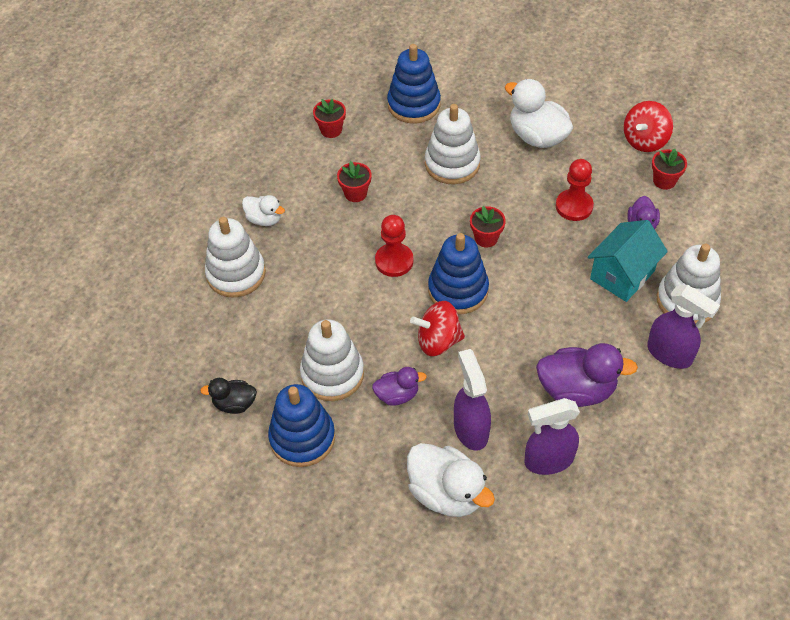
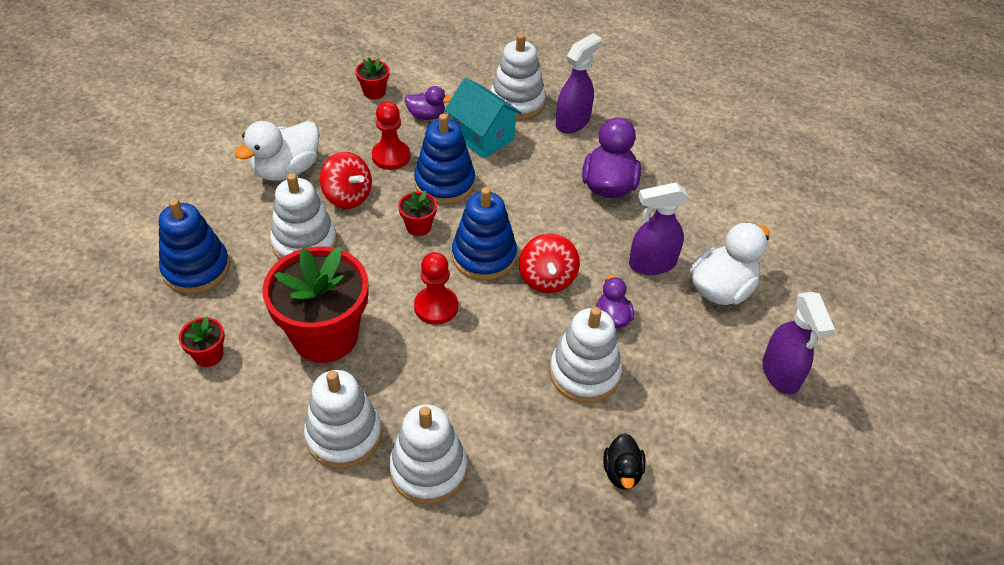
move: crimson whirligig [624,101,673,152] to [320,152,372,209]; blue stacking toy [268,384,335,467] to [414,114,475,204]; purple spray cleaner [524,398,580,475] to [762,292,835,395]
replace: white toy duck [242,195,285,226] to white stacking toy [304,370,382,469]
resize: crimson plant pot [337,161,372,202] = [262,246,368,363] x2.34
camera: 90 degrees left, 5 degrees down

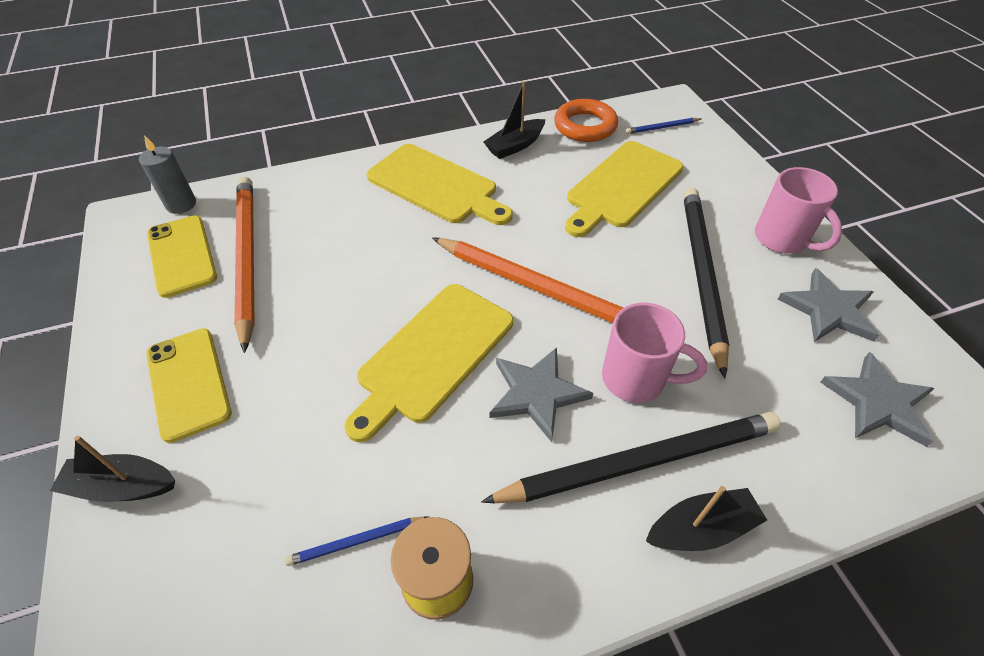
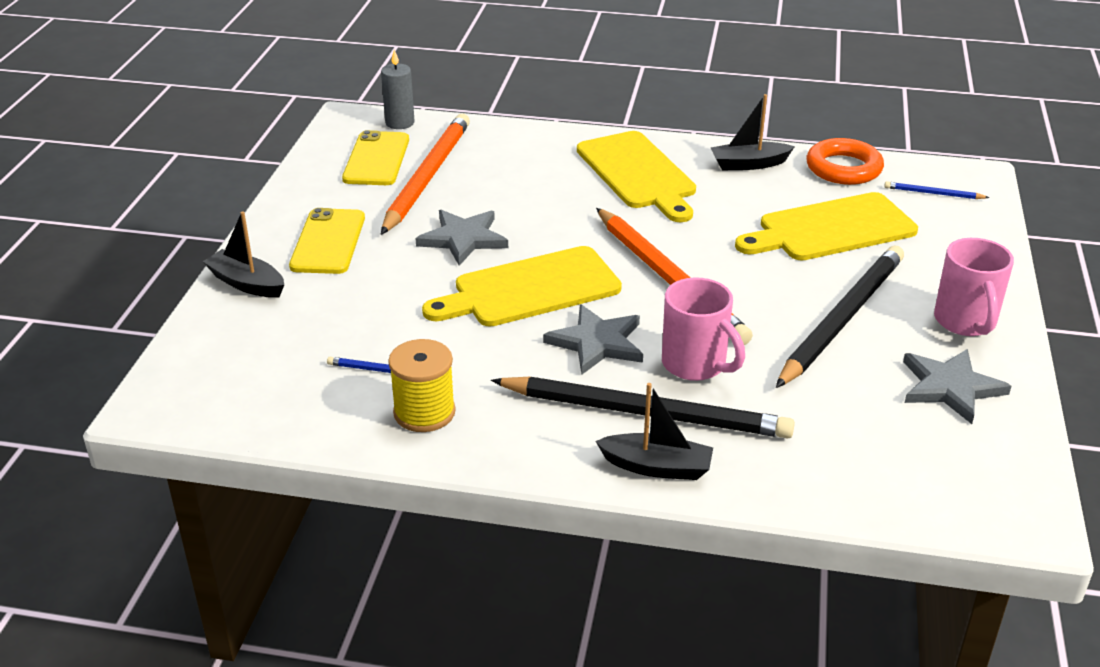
move: ash-grey star [821,352,935,447] to [415,210,508,266]
camera: 30 degrees right, 15 degrees down

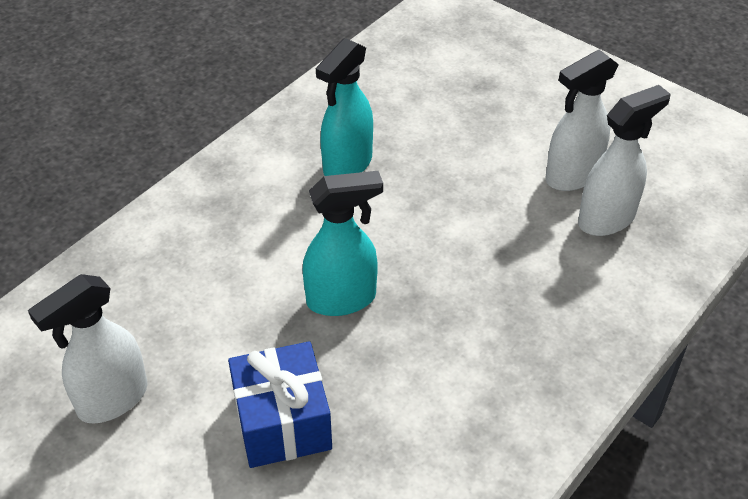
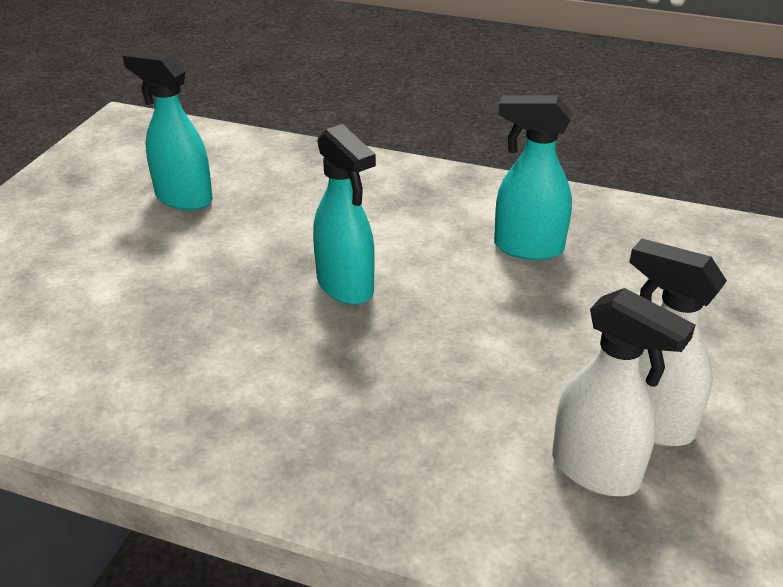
delete: blue present [228,341,332,468]
recolor: white spray cleaner [28,274,148,424] to turquoise spray cleaner [123,50,213,210]
camera: 70 degrees right, 10 degrees down

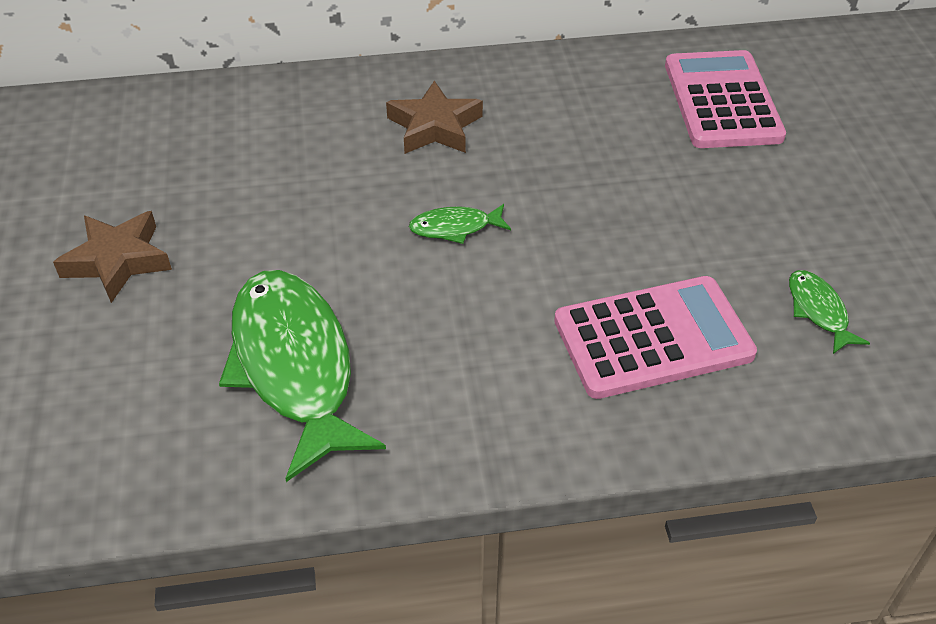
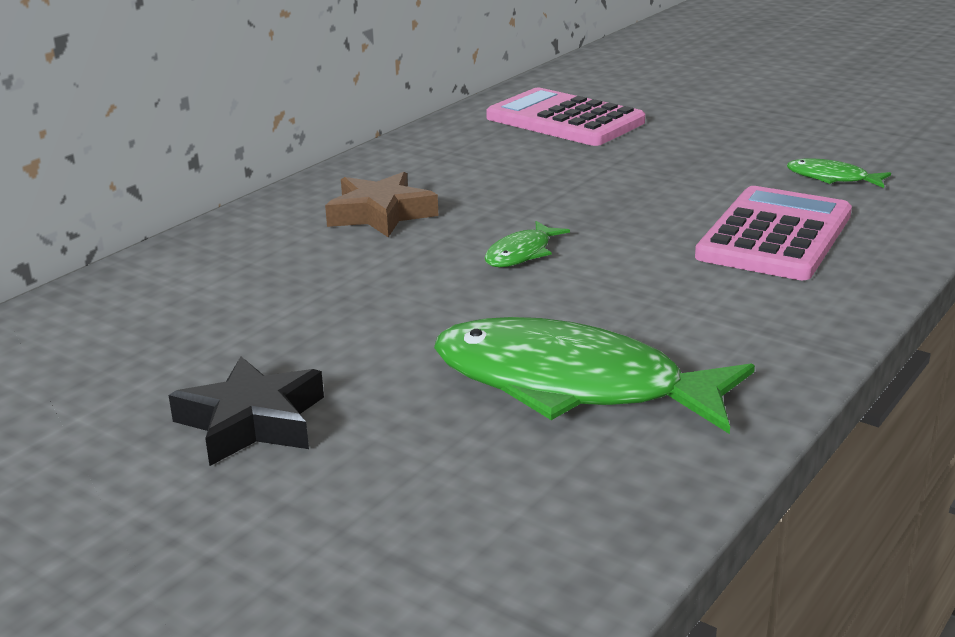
recolor: brown star [53,211,172,303] to ebony star [169,356,324,466]
camera: 45 degrees left, 20 degrees down

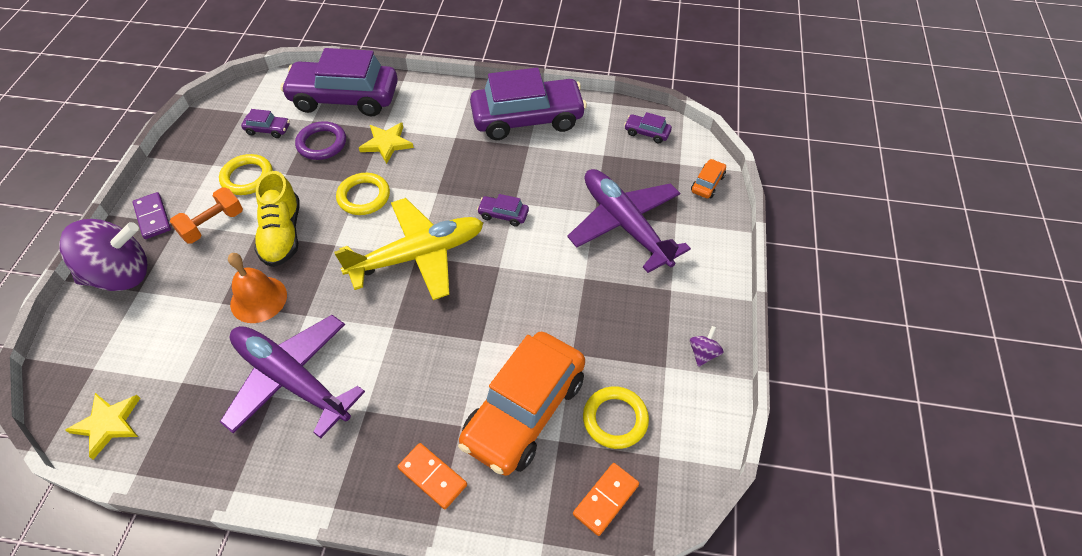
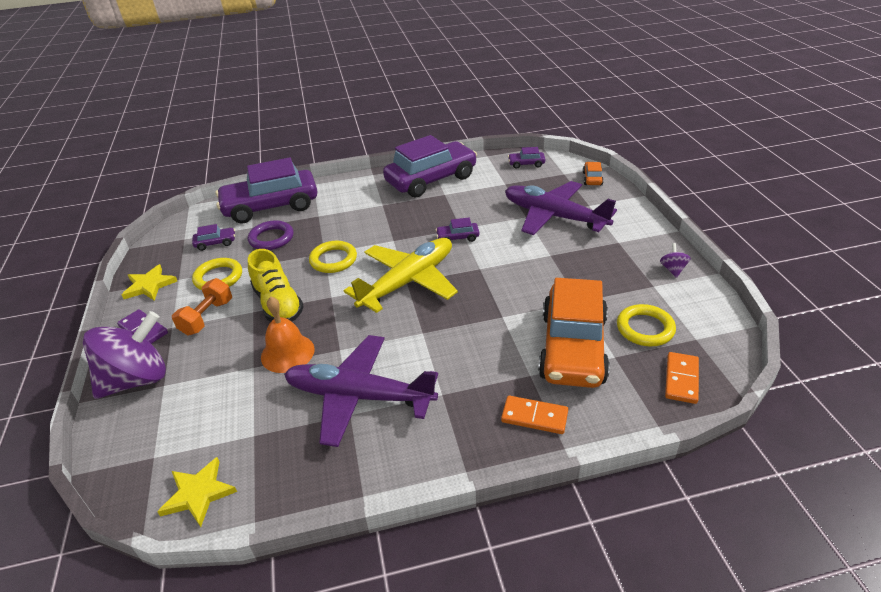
move: yellow star [359,122,414,164] to [122,264,177,301]
camera: 20 degrees left, 15 degrees down

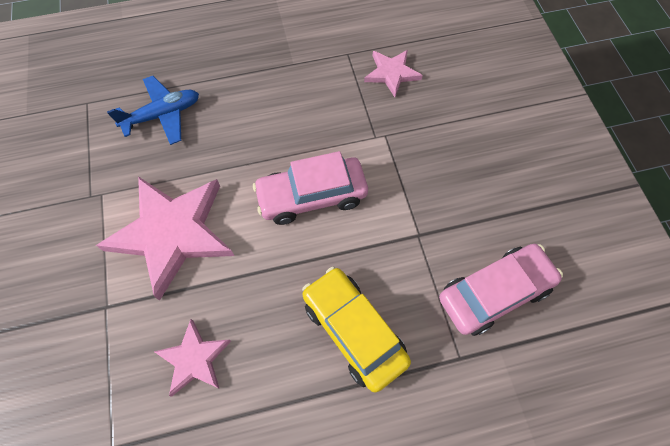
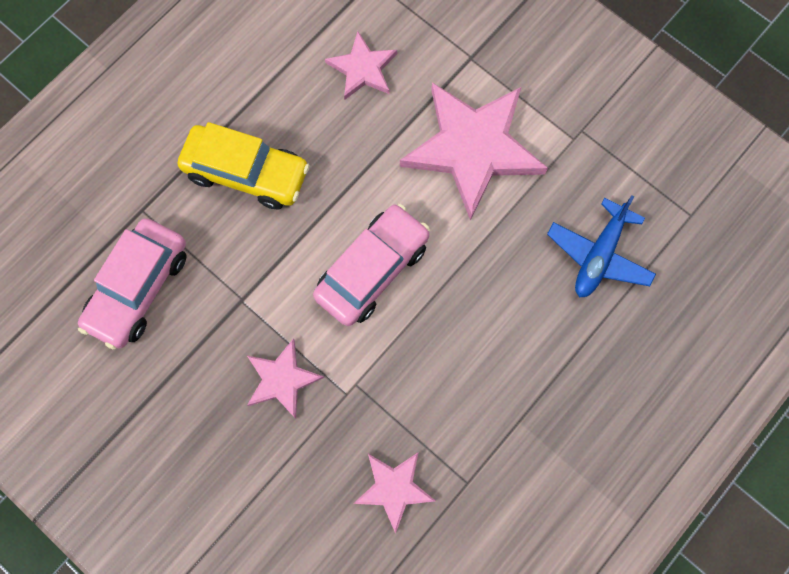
insert: rosy star [247,338,324,419]
camera: 145 degrees right, 10 degrees up

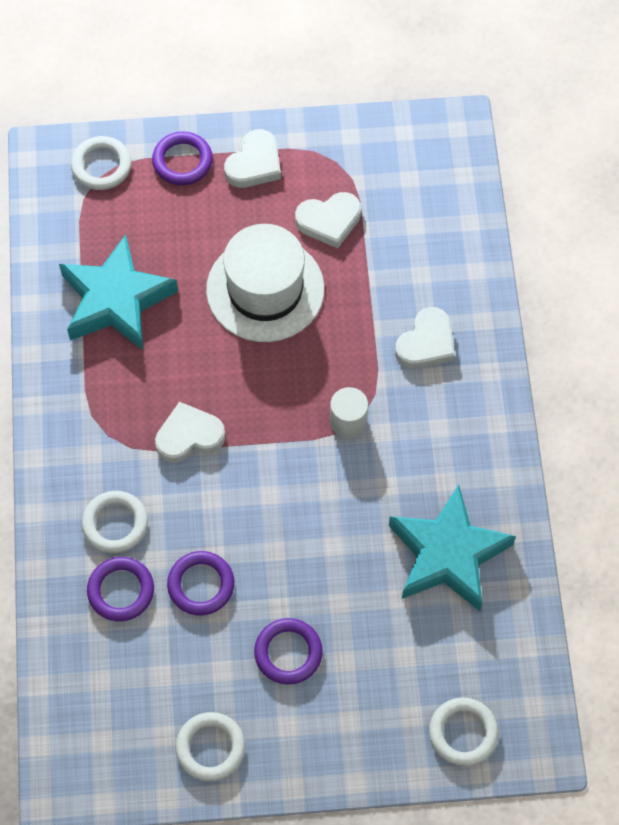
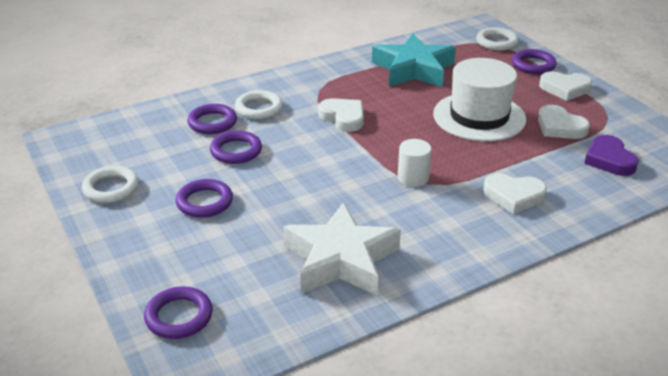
insert: purple heart shape [584,135,639,176]
recolor: turquoise star [389,484,516,611] to white star [283,202,401,295]; white torus [429,698,499,766] to purple torus [144,287,213,339]
camera: 65 degrees right, 30 degrees down

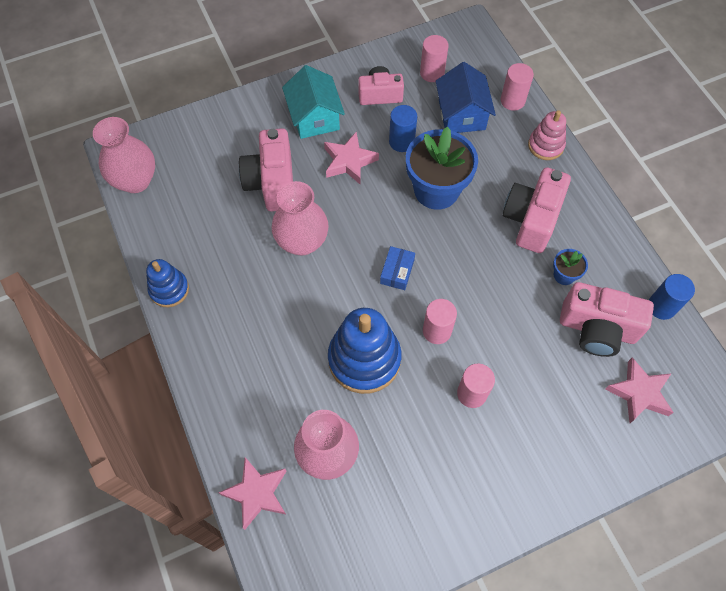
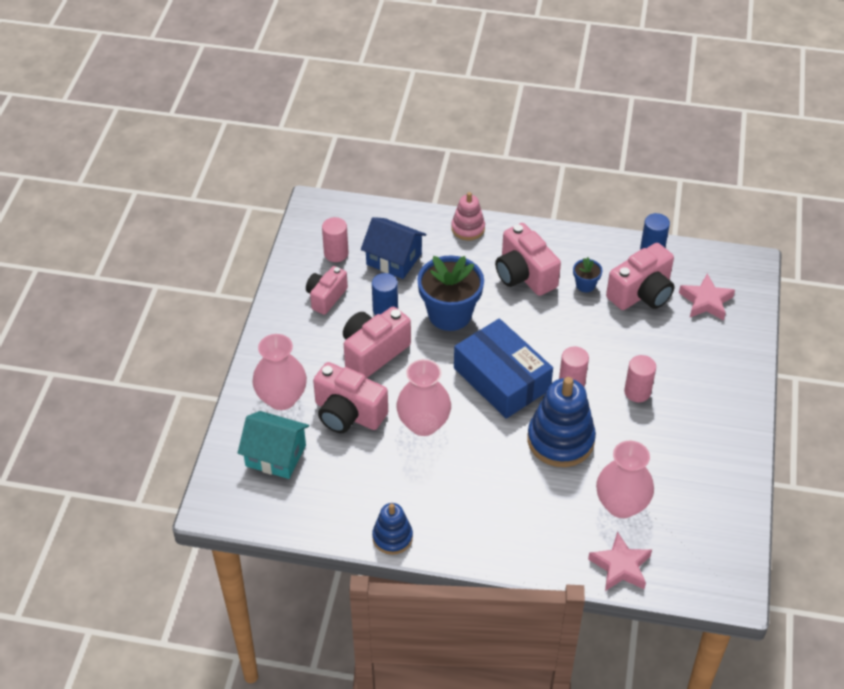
delete: rosy cylinder shape [501,63,534,111]
move: turquoise cottage [282,65,345,139] to [238,411,309,479]; rosy vase [93,117,155,193] to [252,334,307,410]
replace: rosy star [324,132,379,184] to rosy compact camera [343,307,411,378]
resize: blue package [380,246,415,290] = [454,318,553,419] x2.42
camera: 55 degrees left, 15 degrees down

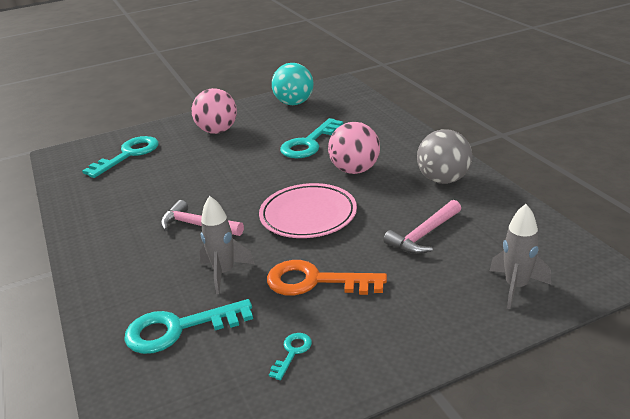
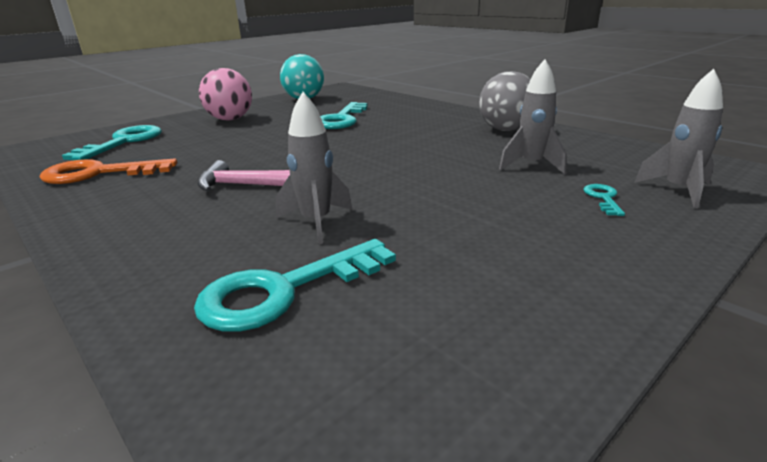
delete: rosy ball [328,122,380,174]; rosy flat dish [259,183,357,238]
move: orange key [267,260,387,296] to [40,158,177,184]; turquoise key [269,333,312,380] to [584,184,625,216]
replace: rosy carpenter's hammer [383,200,461,254] to ash-grey toy rocket [499,59,567,174]
camera: 20 degrees left, 5 degrees down

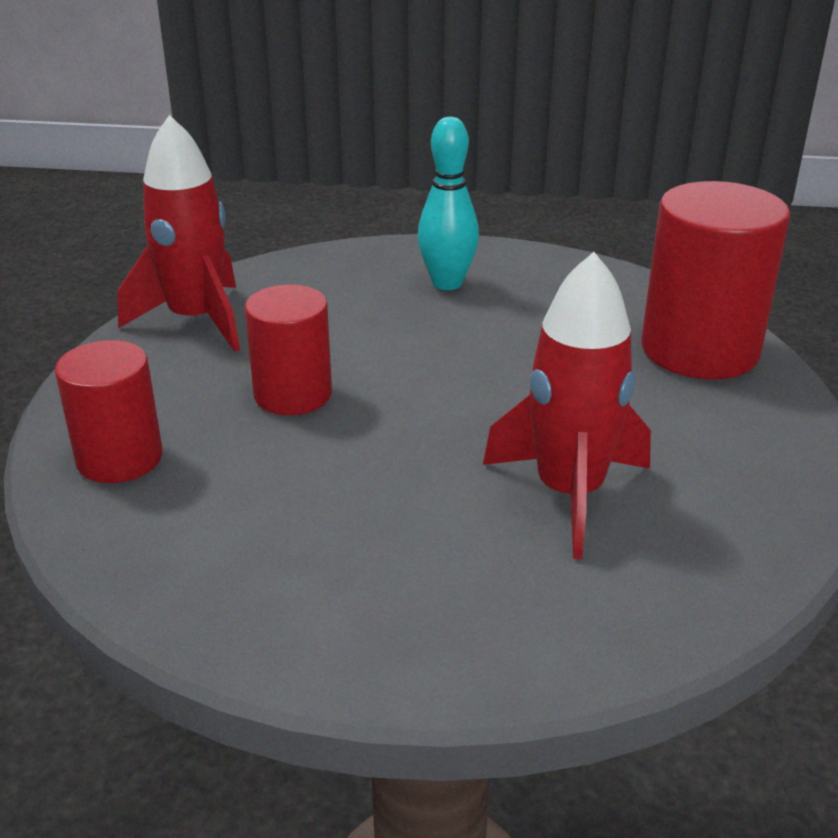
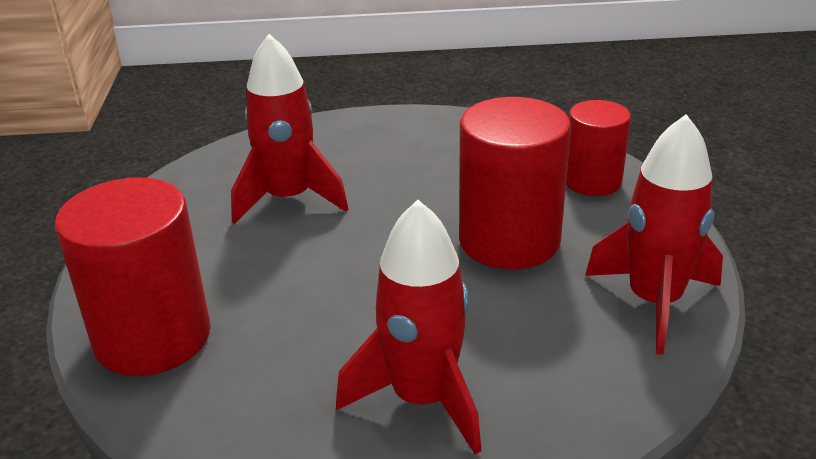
replace: turquoise tenpin [417,117,479,290] to crimson toy rocket [336,200,481,455]
resize: crimson cylinder shape [244,285,332,415] = [459,97,571,269] x1.60
camera: 170 degrees right, 0 degrees up

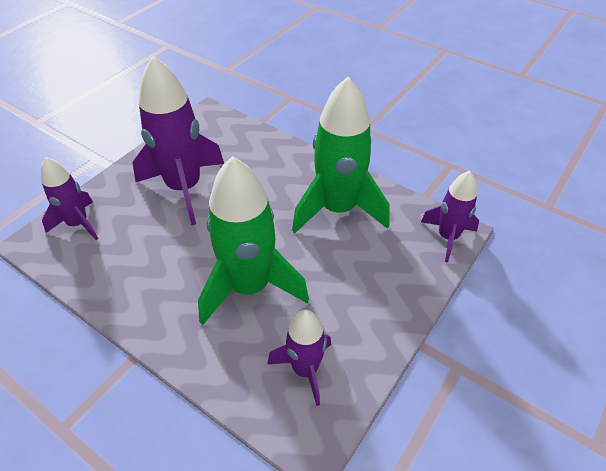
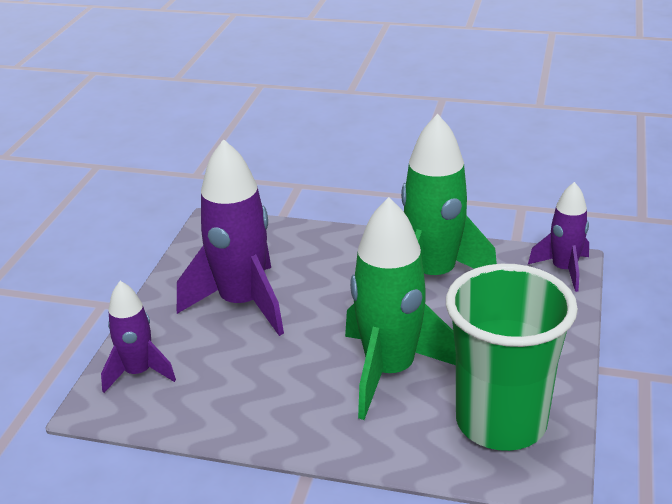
replace: purple toy rocket [267,310,331,406] to emerald cup [446,264,578,451]
camera: 20 degrees left, 15 degrees down

